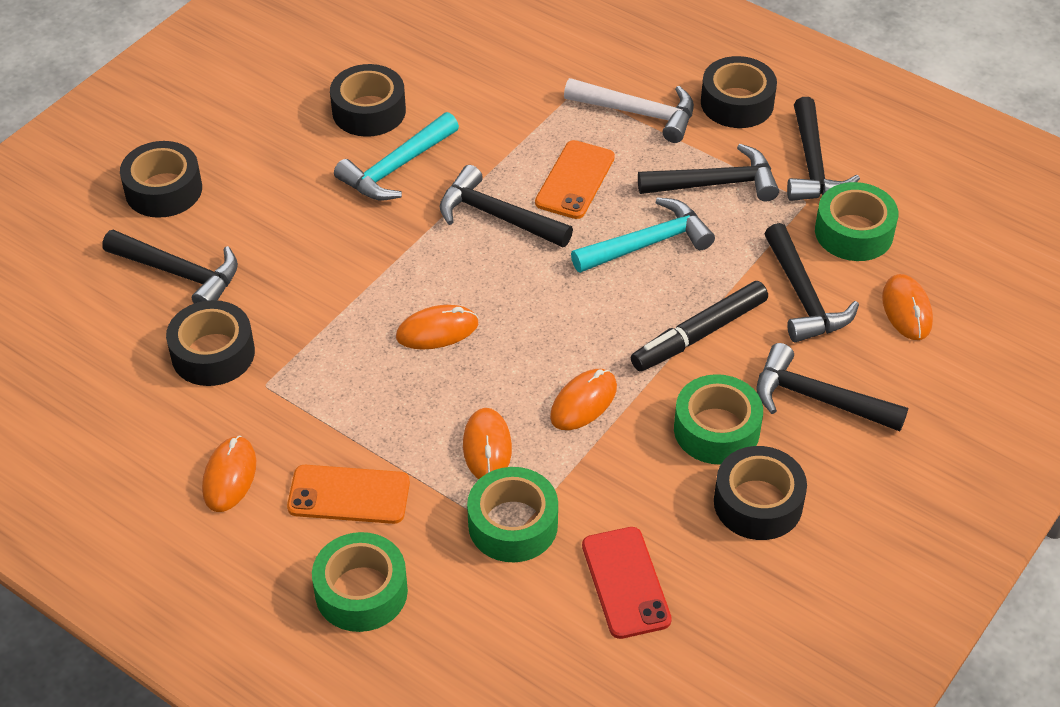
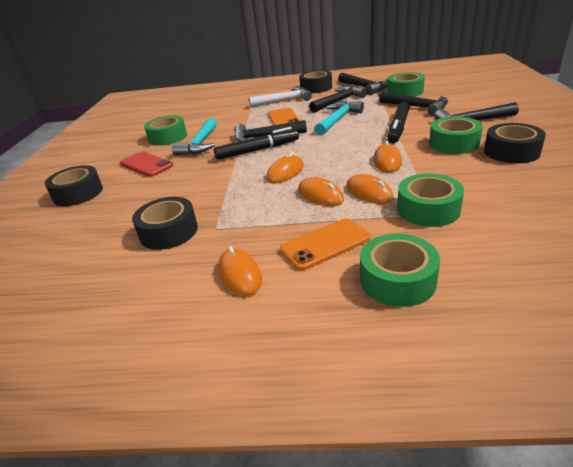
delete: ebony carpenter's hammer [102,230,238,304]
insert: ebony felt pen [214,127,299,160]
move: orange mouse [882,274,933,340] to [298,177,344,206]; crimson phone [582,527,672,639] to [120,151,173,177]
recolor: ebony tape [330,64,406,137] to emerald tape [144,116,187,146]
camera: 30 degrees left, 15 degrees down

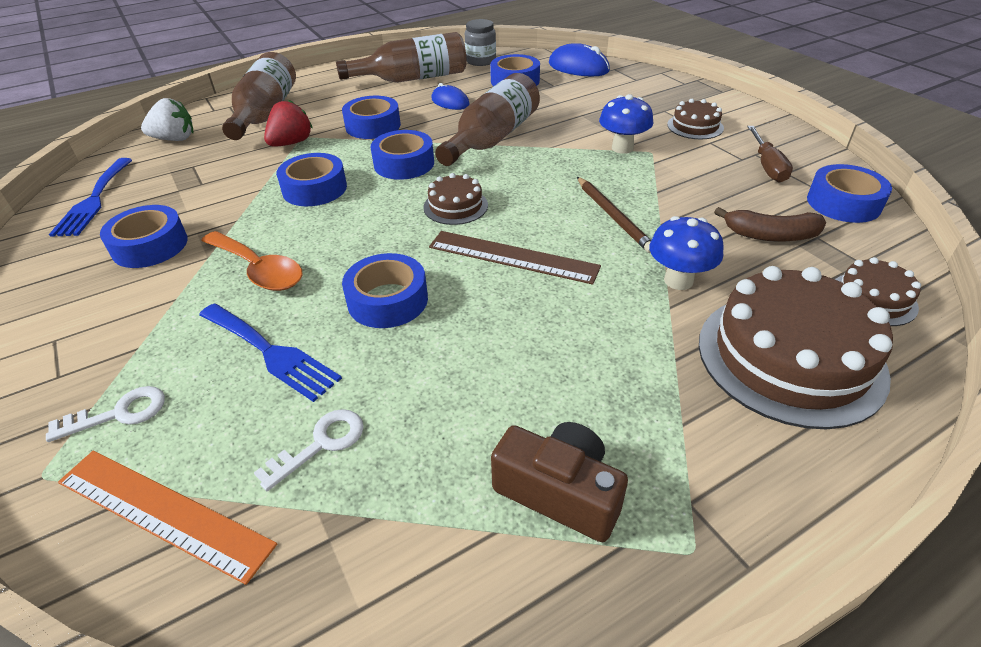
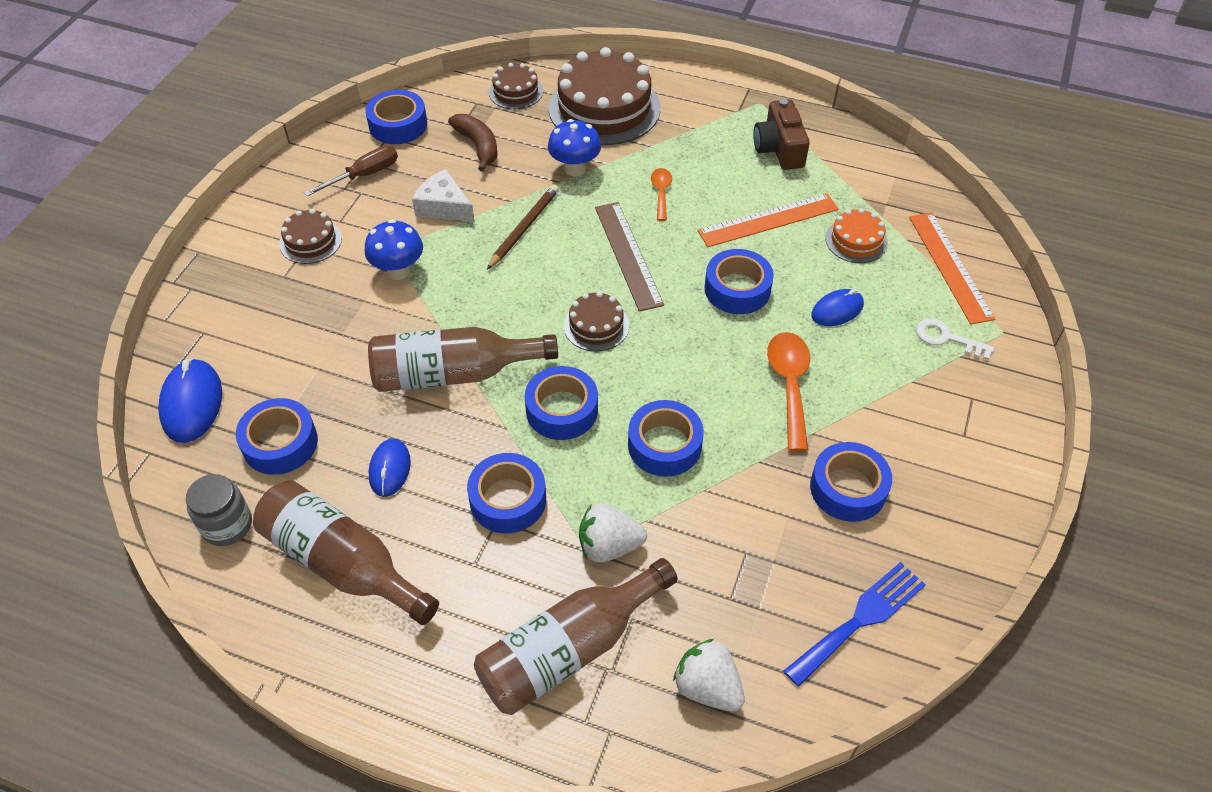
insert: orange spoon [651,168,672,221]; white cheese wedge [412,169,475,222]; orange measuring stick [697,193,839,247]
replace: blue dinner fork [199,304,342,402] to blue mouse [811,289,864,326]; white key [254,409,364,491] to orange gateau [825,208,888,263]
recolor: crimson strawberry [264,100,312,147] to white strawberry [579,503,647,562]
camera: 130 degrees left, 10 degrees up

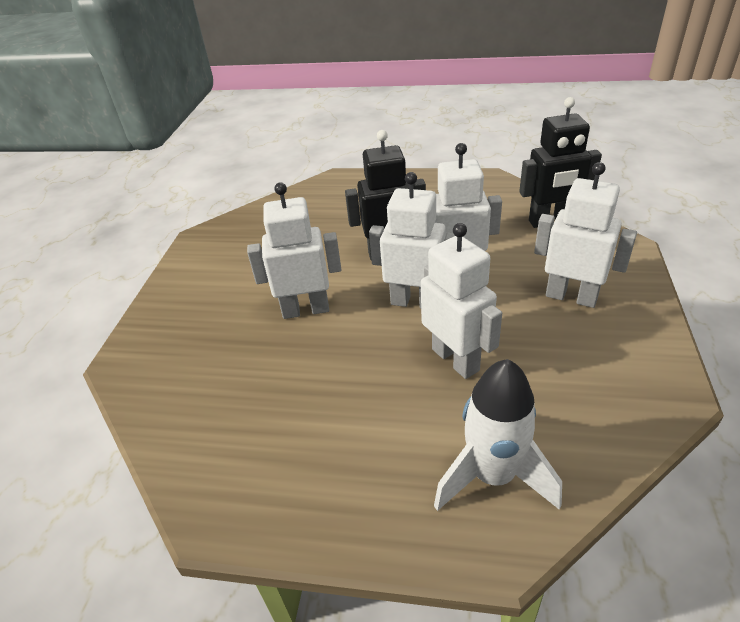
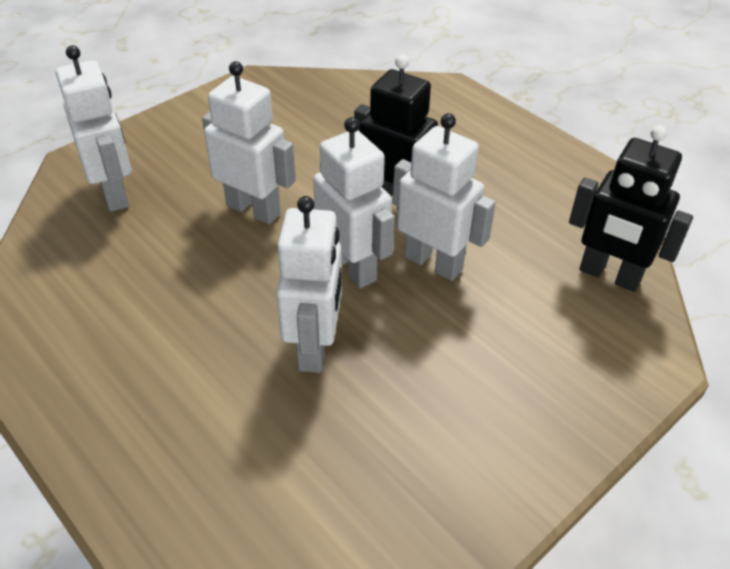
delete: white toy rocket [434,359,562,511]
move: white robot [534,162,637,308] to [56,45,131,212]
camera: 35 degrees right, 5 degrees up

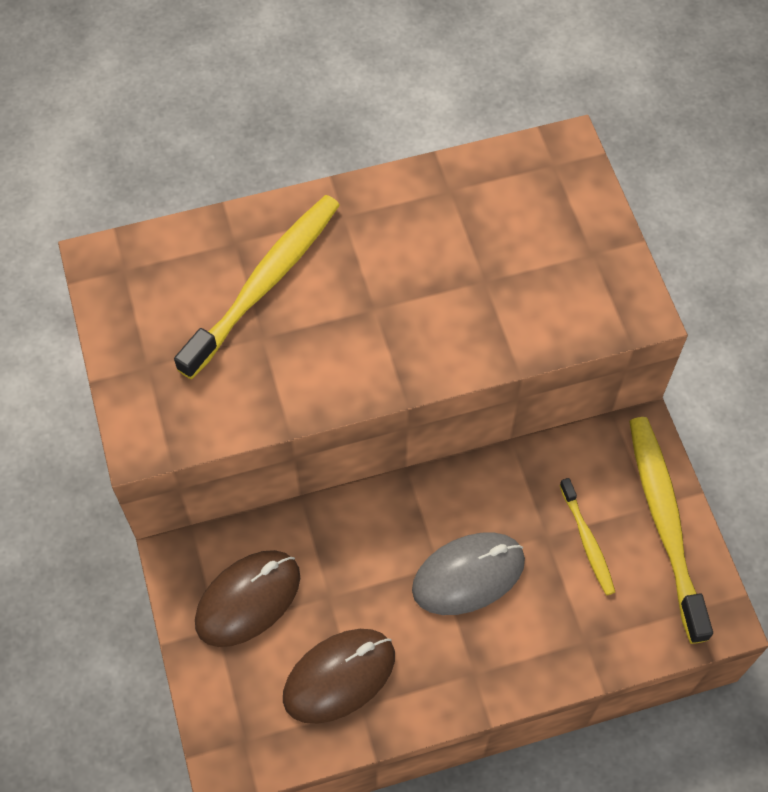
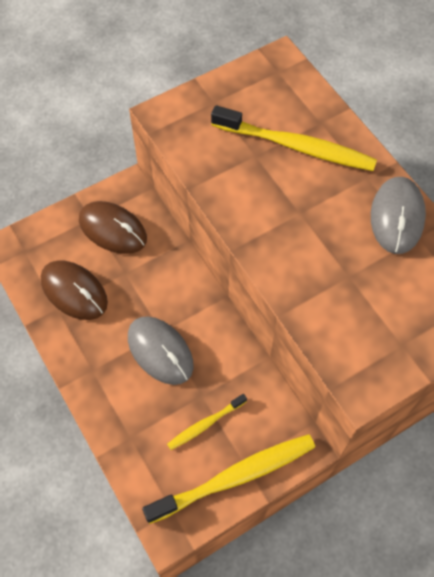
insert: ash-grey mouse [371,177,426,254]
camera: 75 degrees right, 0 degrees up

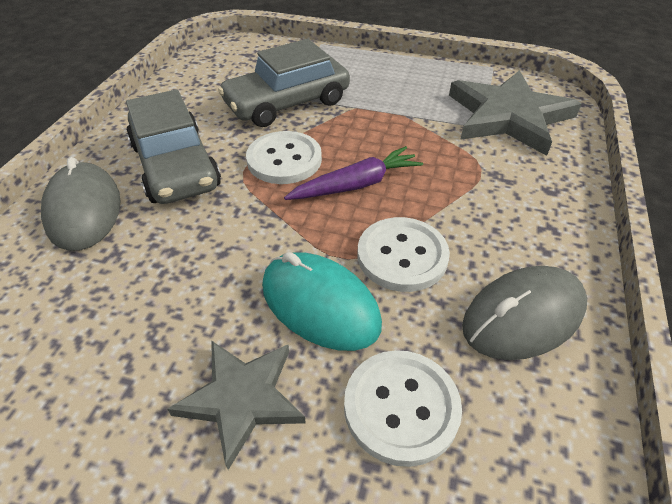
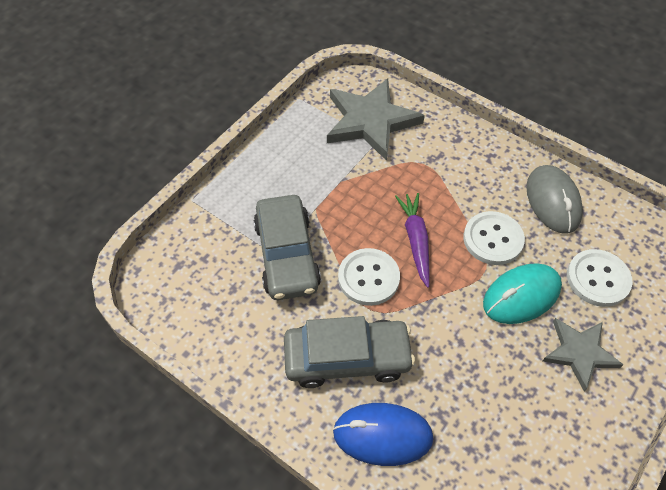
recolor: ash-grey mouse [41,157,121,251] to blue mouse [333,403,434,466]
camera: 70 degrees left, 10 degrees up

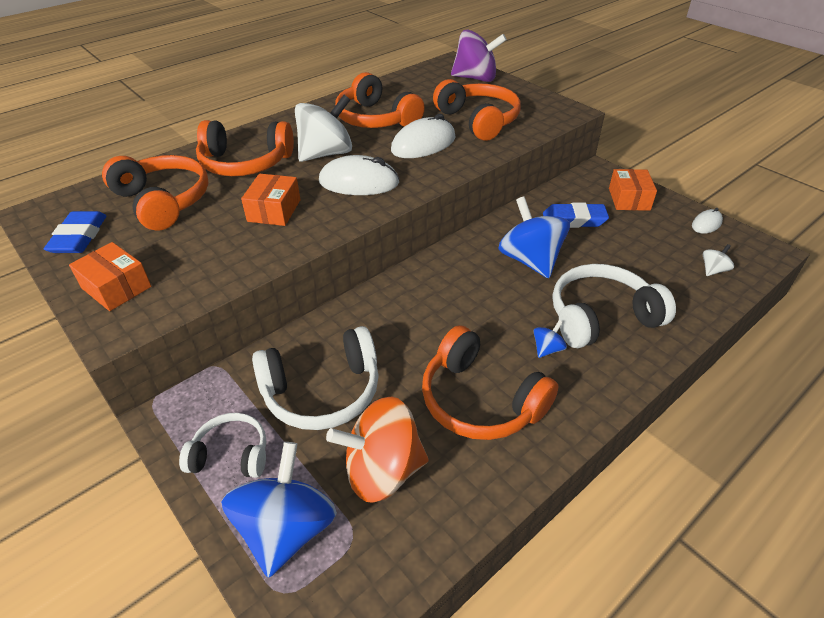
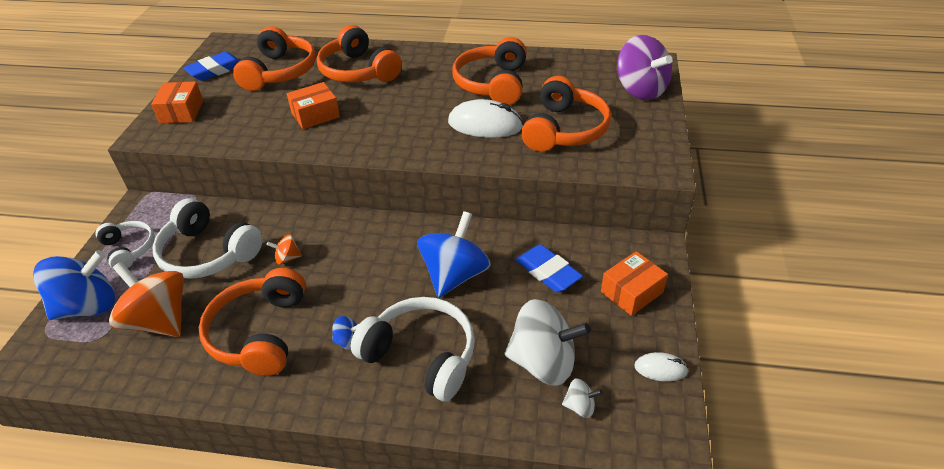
delete: white mouse [319,155,400,195]
insert: orange whirligig [267,234,302,265]
move: white whirligig [295,95,352,162] to [505,299,591,385]
camera: 50 degrees right, 0 degrees up

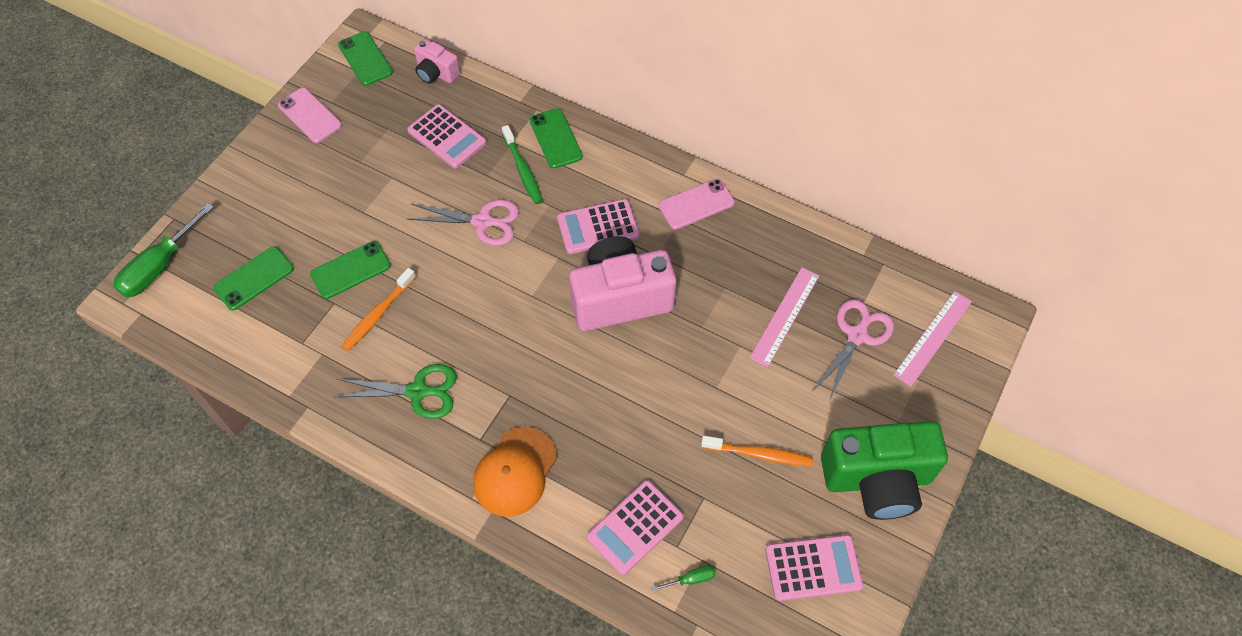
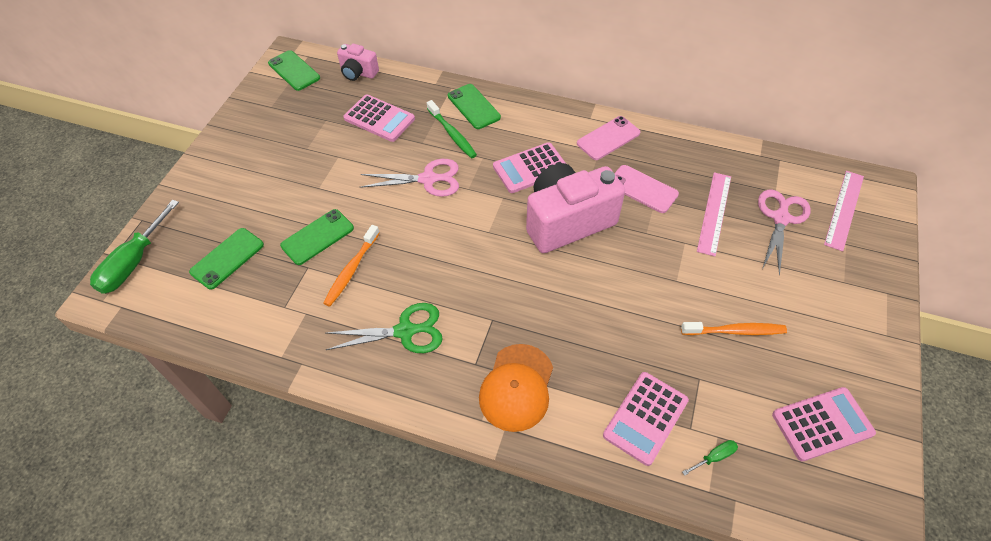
delete: emerald compact camera [821,421,948,520]
move: rosy phone [278,88,342,143] to [614,165,679,213]
camera: 10 degrees left, 5 degrees down

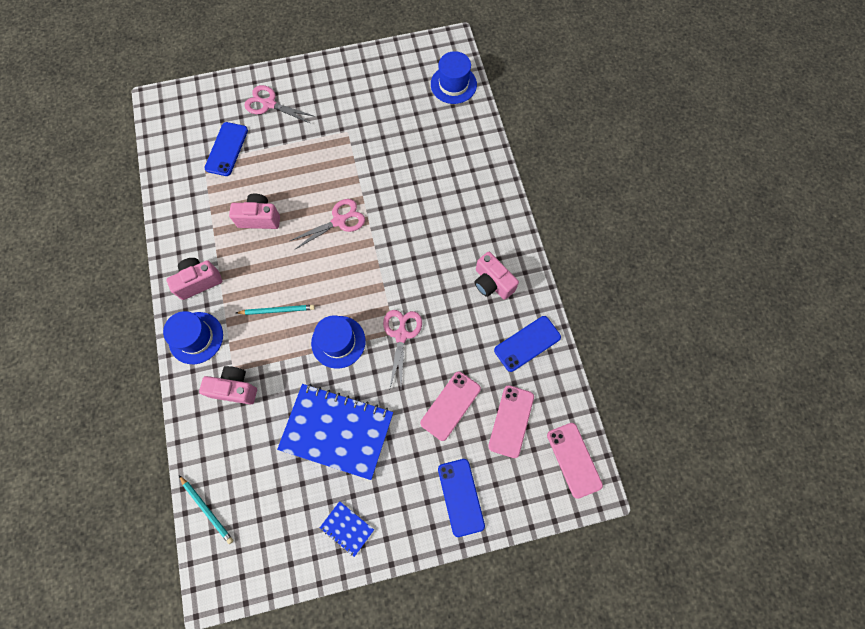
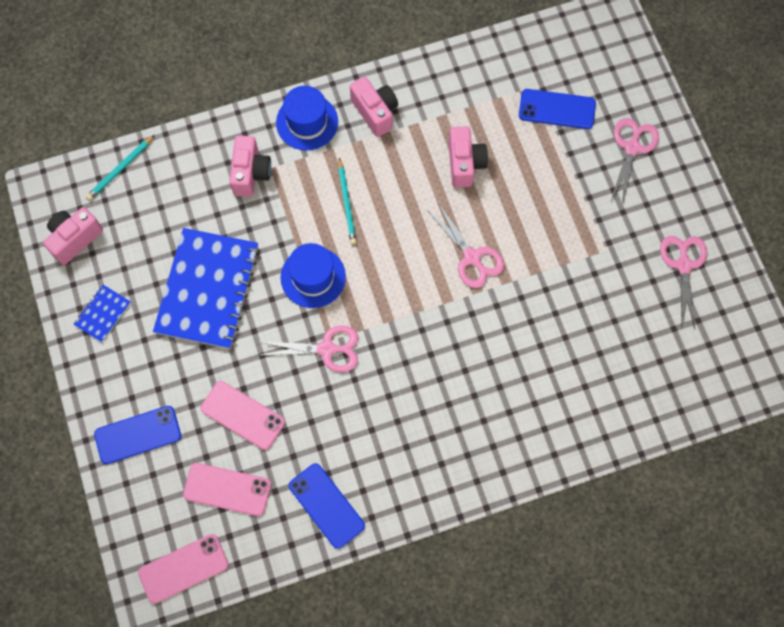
delete: blue top hat [431,51,477,104]
insert: rosy pair of scissors [660,236,707,329]
move: rosy compact camera [474,252,519,300] to [43,207,103,265]
camera: 85 degrees right, 0 degrees up

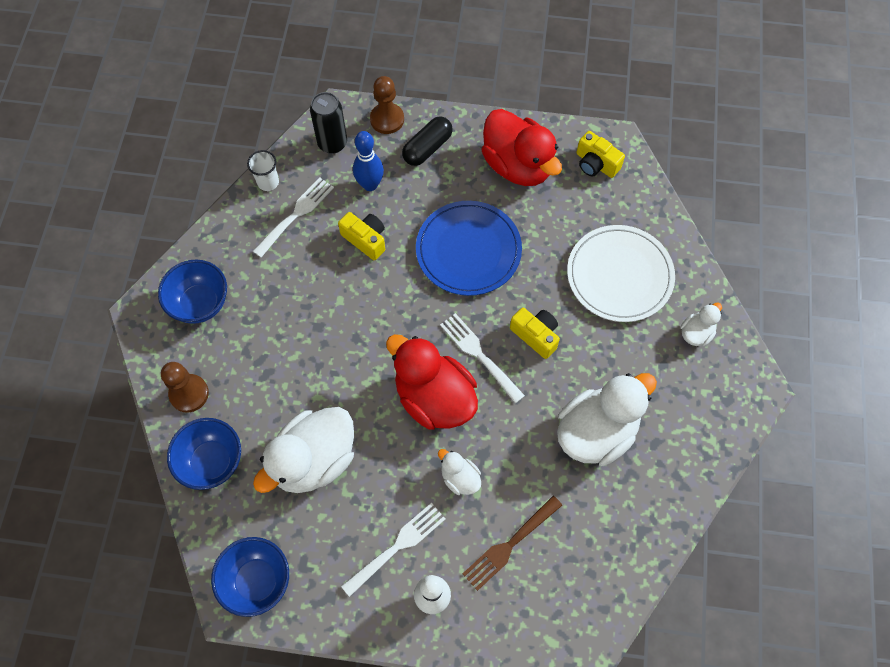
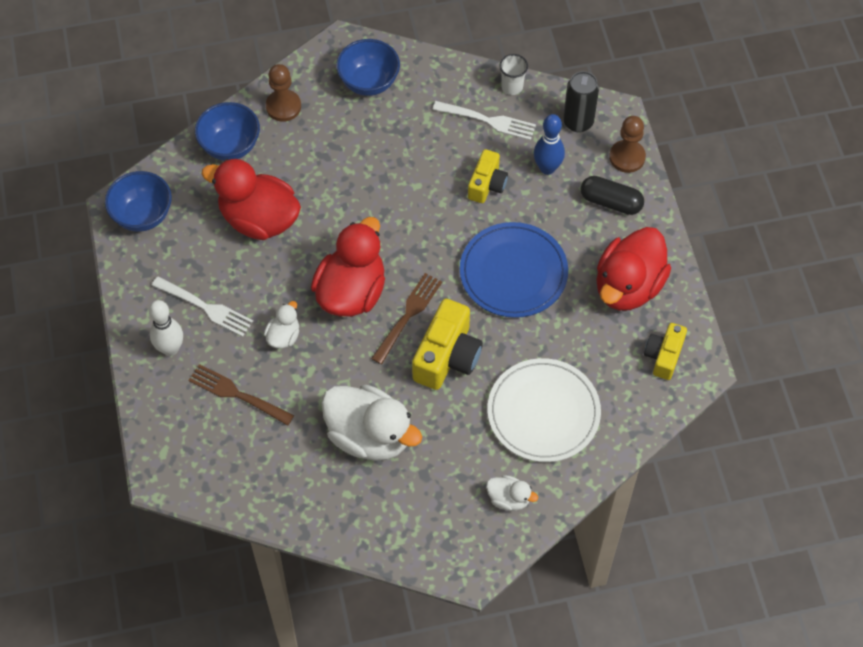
recolor: white dinner fork [440,313,525,403] to brown dinner fork [371,273,442,364]; white toy duck [253,407,354,493] to crimson toy duck [202,159,301,240]
resize: yellow compact camera [510,308,560,359] = [412,298,483,390] x1.59
camera: 70 degrees right, 5 degrees down

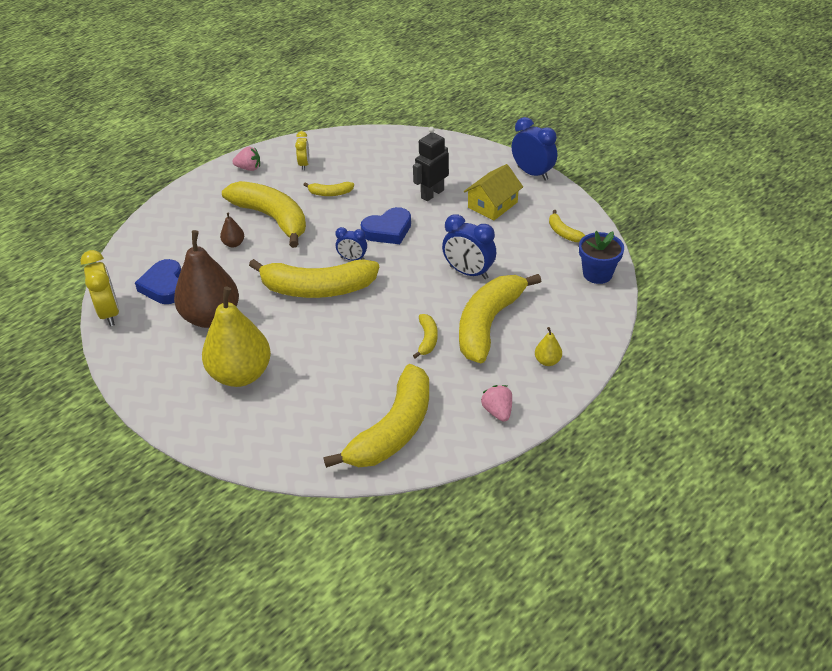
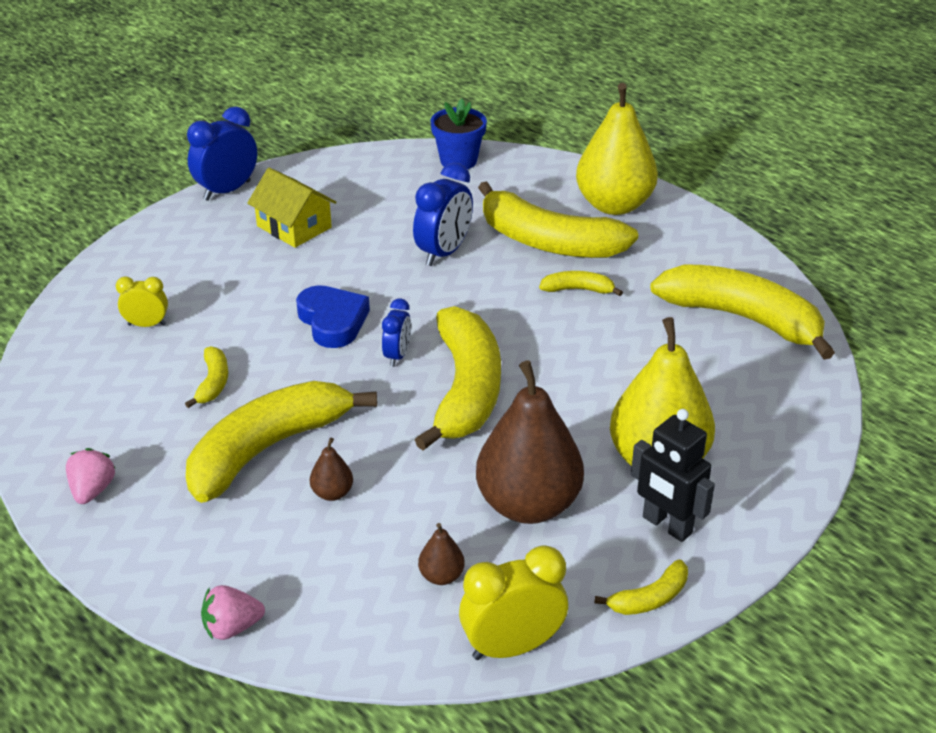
move: ebony robot [413,127,449,201] to [631,409,715,542]; yellow bedside clock [295,131,309,170] to [116,276,168,327]; yellow banana fruit [549,210,586,242] to [594,559,688,615]; rosy strawberry [481,385,512,422] to [201,585,265,640]
replace: blue heart shape [135,259,181,304] to brown pear [418,523,465,585]
resize: yellow pear [535,327,562,366] = [576,83,658,215] x2.43
camera: 90 degrees left, 5 degrees down

